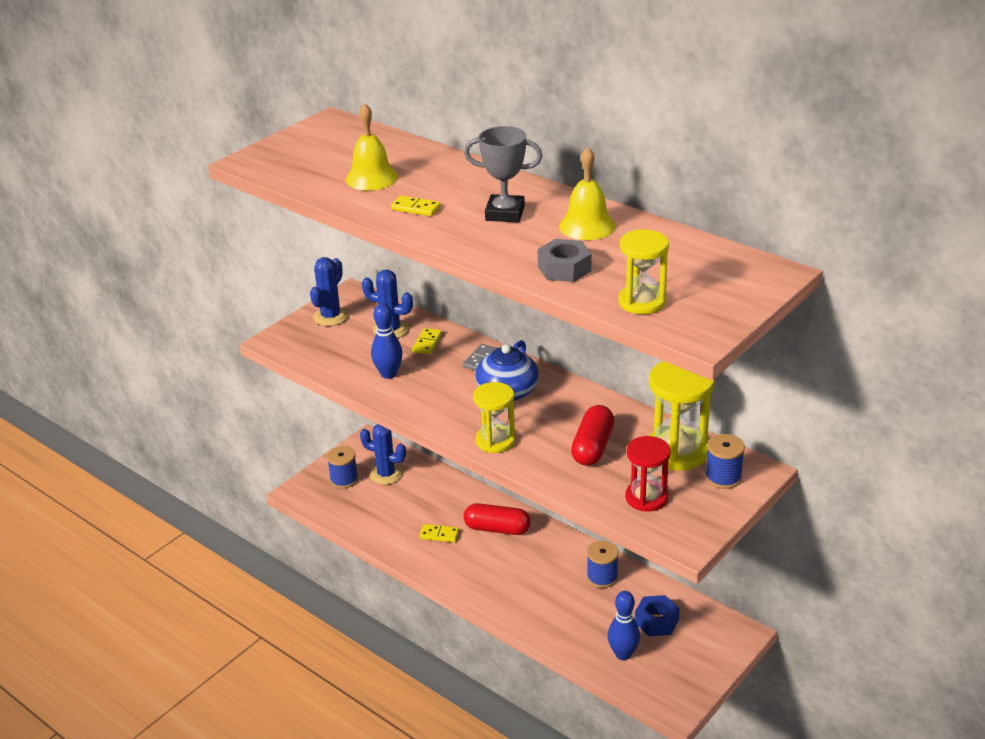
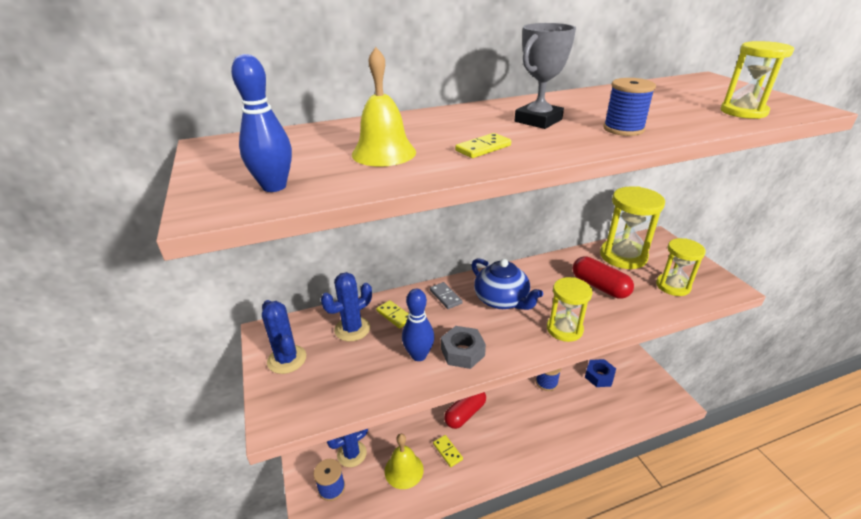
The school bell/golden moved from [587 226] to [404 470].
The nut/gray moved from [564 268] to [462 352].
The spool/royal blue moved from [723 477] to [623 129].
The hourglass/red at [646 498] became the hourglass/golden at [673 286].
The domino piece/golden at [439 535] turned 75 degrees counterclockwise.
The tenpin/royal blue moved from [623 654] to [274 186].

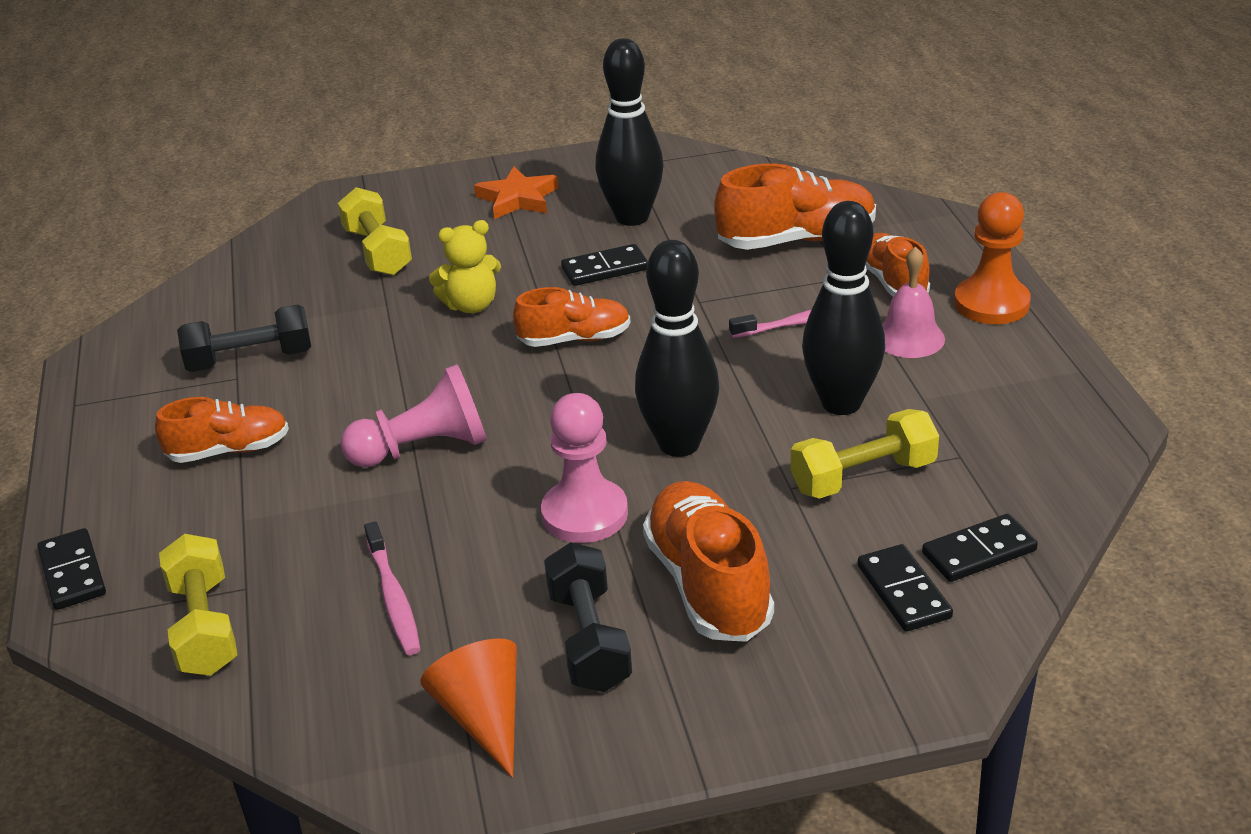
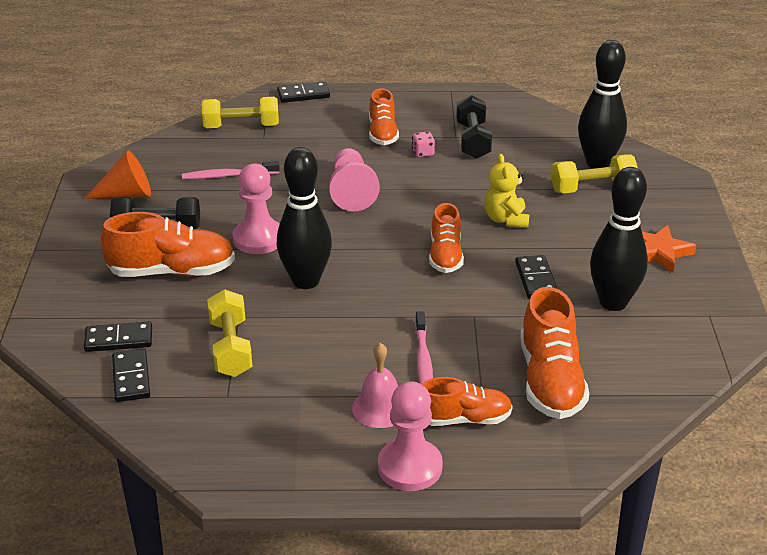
The game pawn/orange at [991 304] became the game pawn/rose-pink at [410 467].
The tenpin/jet-black moved from [841 403] to [598 163].
The dice/rose-pink at [423 153] appeared.

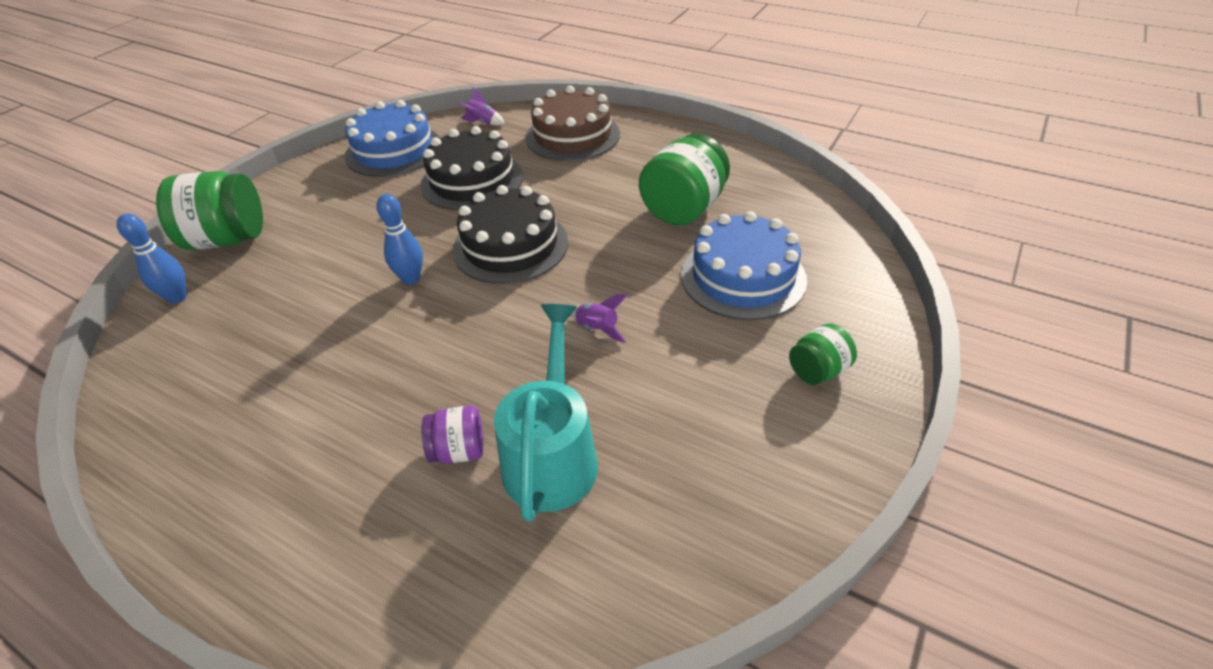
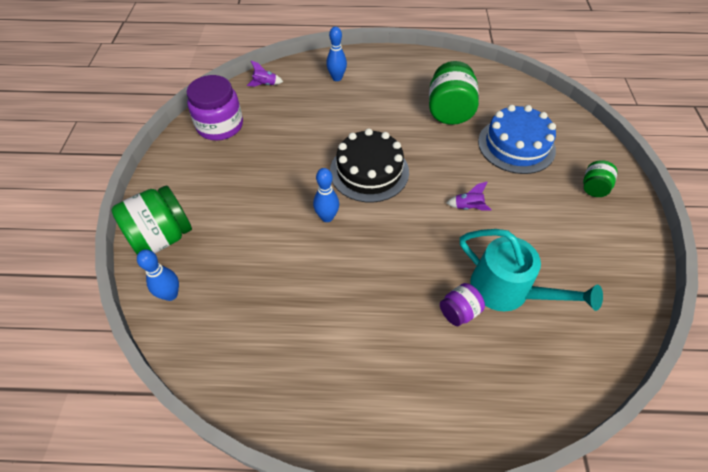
The gateau/russet at [572 136] was replaced by the tenpin/royal blue at [337 78].
The gateau/royal blue at [394 150] was replaced by the jam jar/purple at [220 126].
The gateau/jet-black at [472 180] disappeared.
The sprinkling can/aqua at [552 454] turned 150 degrees clockwise.

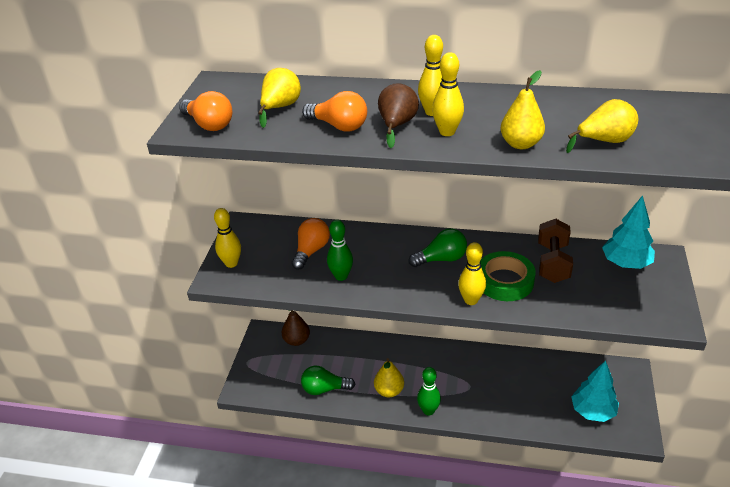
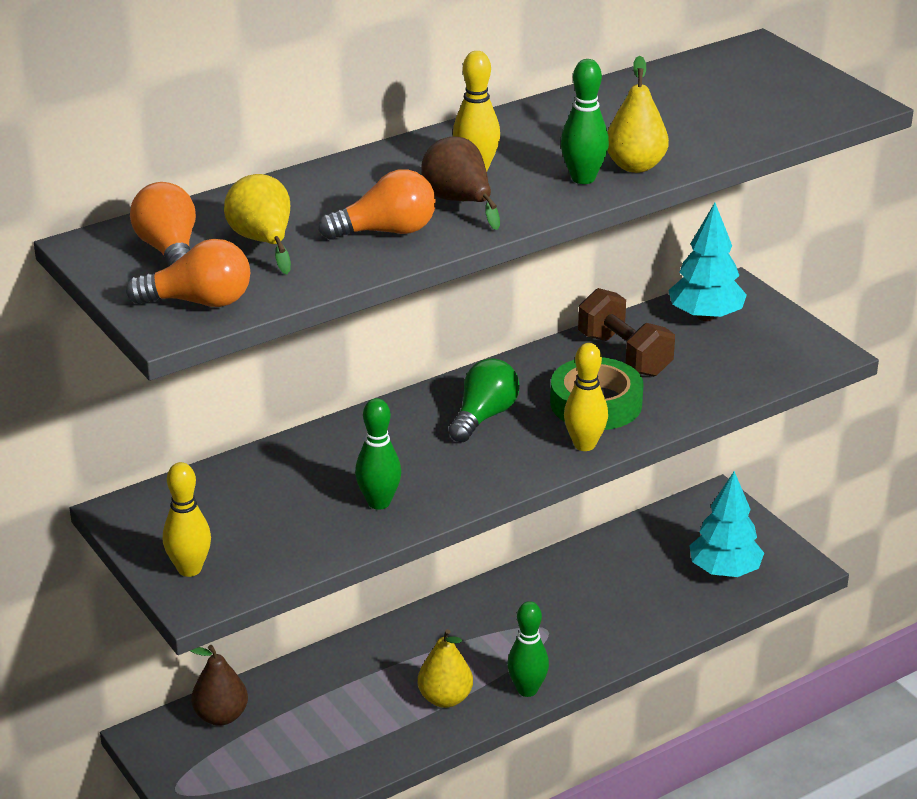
The tenpin/golden at [447 132] disappeared.
The toy pear/golden at [604 141] disappeared.
The bulb/orange moved from [311 251] to [169 251].
The bulb/emerald at [324 389] disappeared.
The tenpin/emerald at [583 178] appeared.

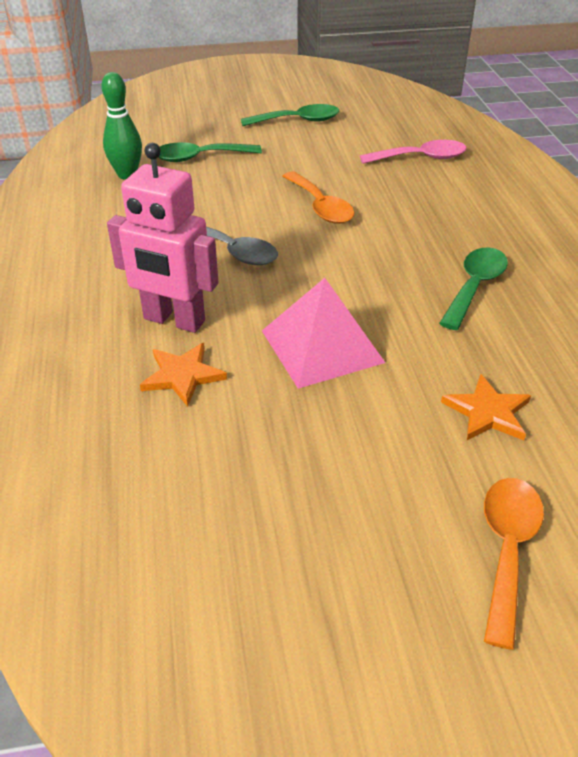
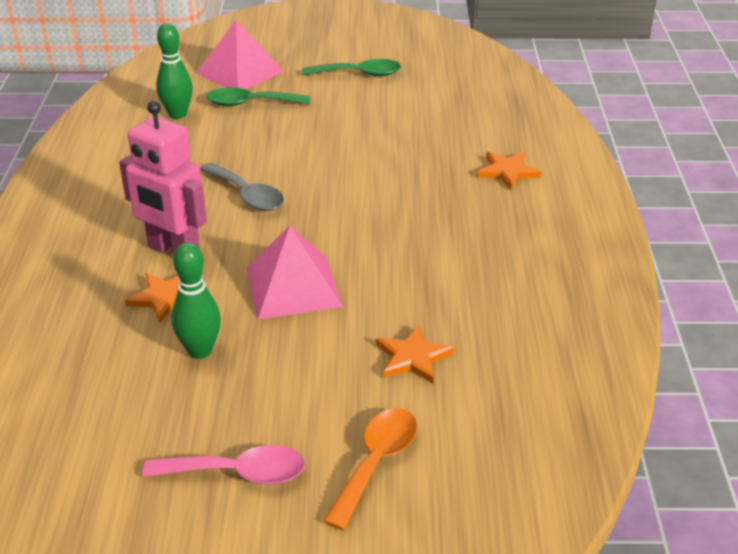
The tablespoon/rose-pink moved from [421 158] to [237 473].
The tablespoon/orange at [320 206] disappeared.
The tablespoon/emerald at [474 286] disappeared.
The pyramid/rose-pink at [240 72] appeared.
The five-pointed star/orange at [508 172] appeared.
The tenpin/emerald at [200 351] appeared.

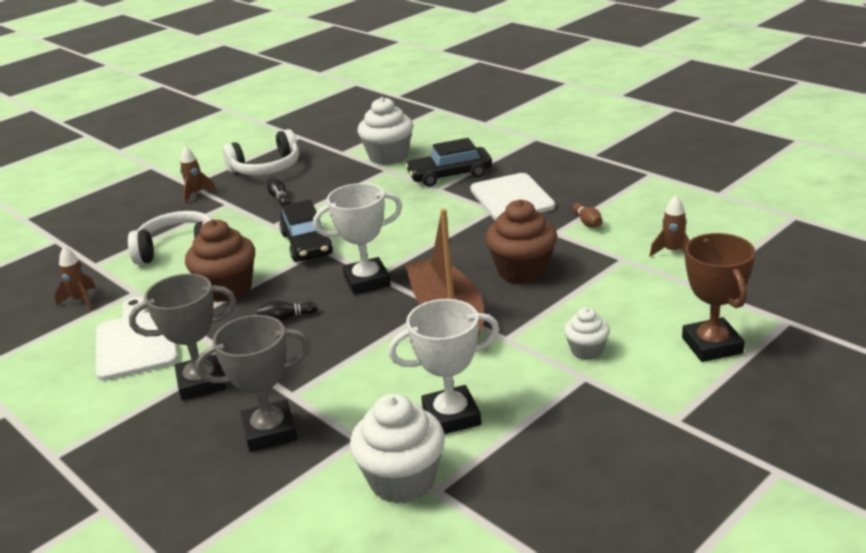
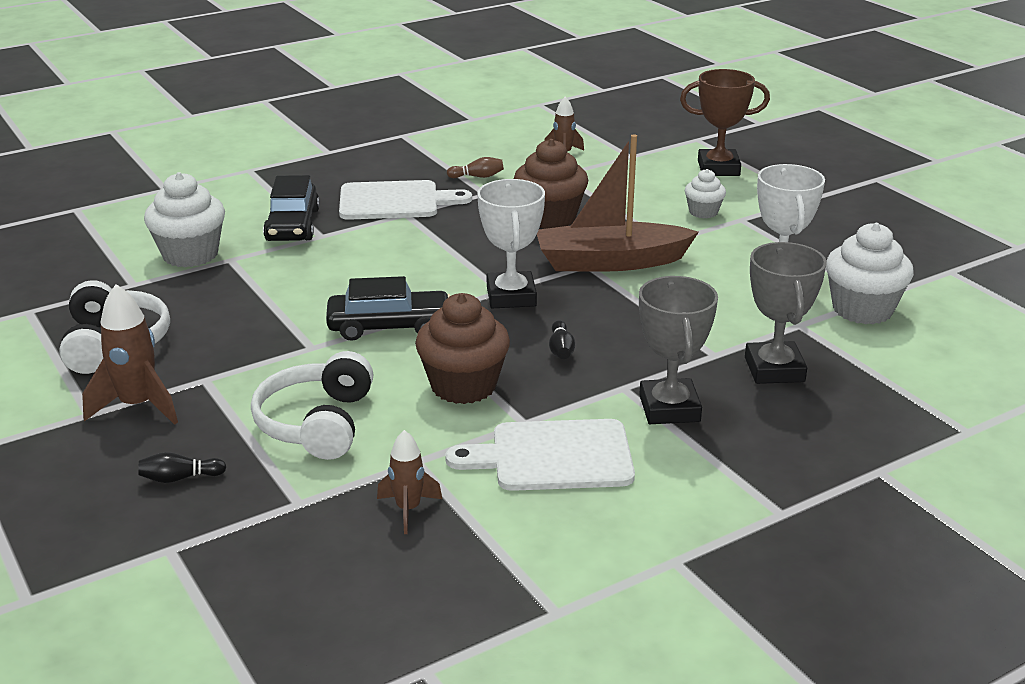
The spaceship/russet at [196 194] changed to 1.60 times the size.
The tenpin/jet-black moved from [279 197] to [180 478].

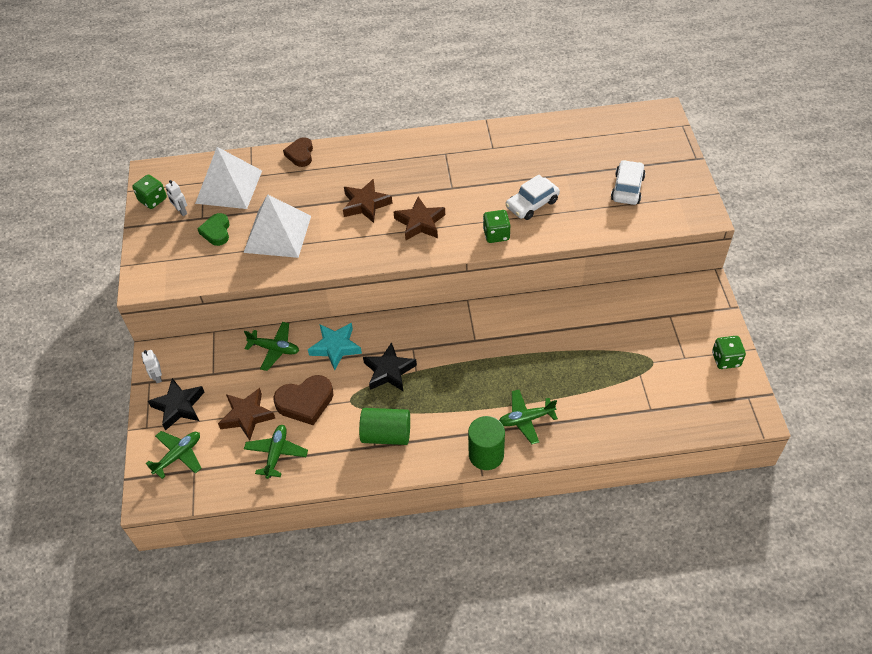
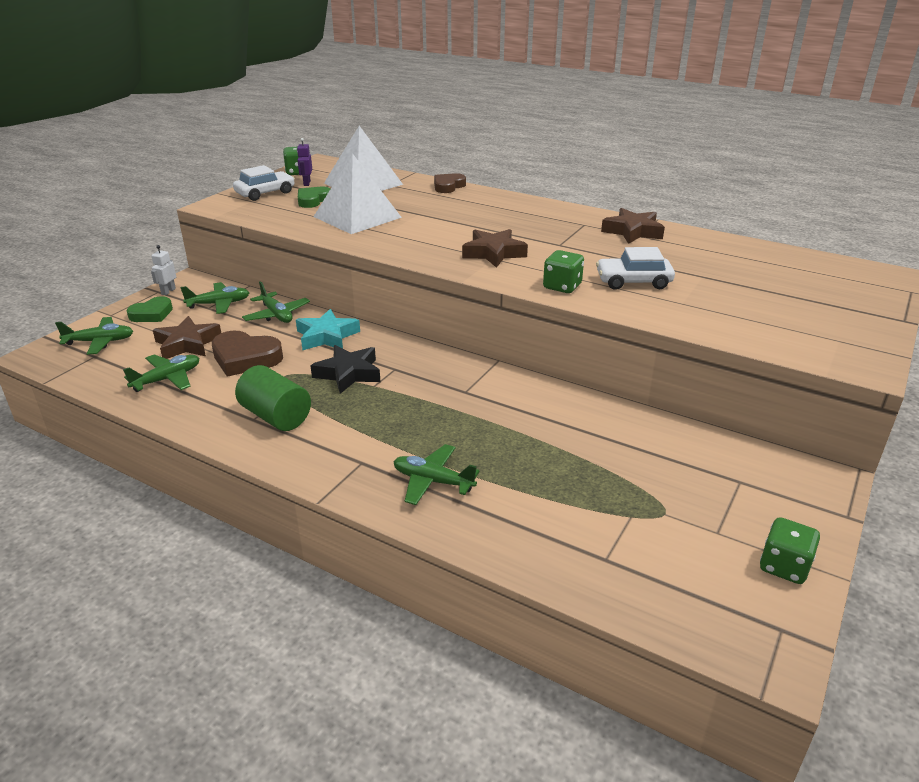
The automobile/snow-white moved from [627 188] to [265 193].
The five-pointed star/russet moved from [366 204] to [633 231].
The robot/snow-white at [181 211] became the robot/purple at [306 183].
The five-pointed star/jet-black at [179 406] was replaced by the heart/emerald at [152 314].
The cylinder shape/emerald at [486 455] disappeared.
The aeroplane/emerald at [219 304] appeared.

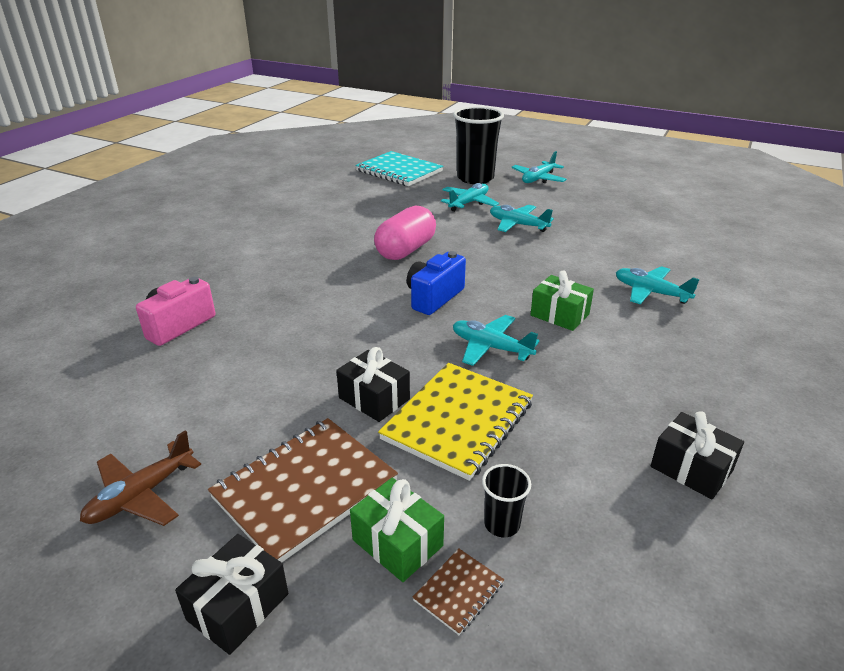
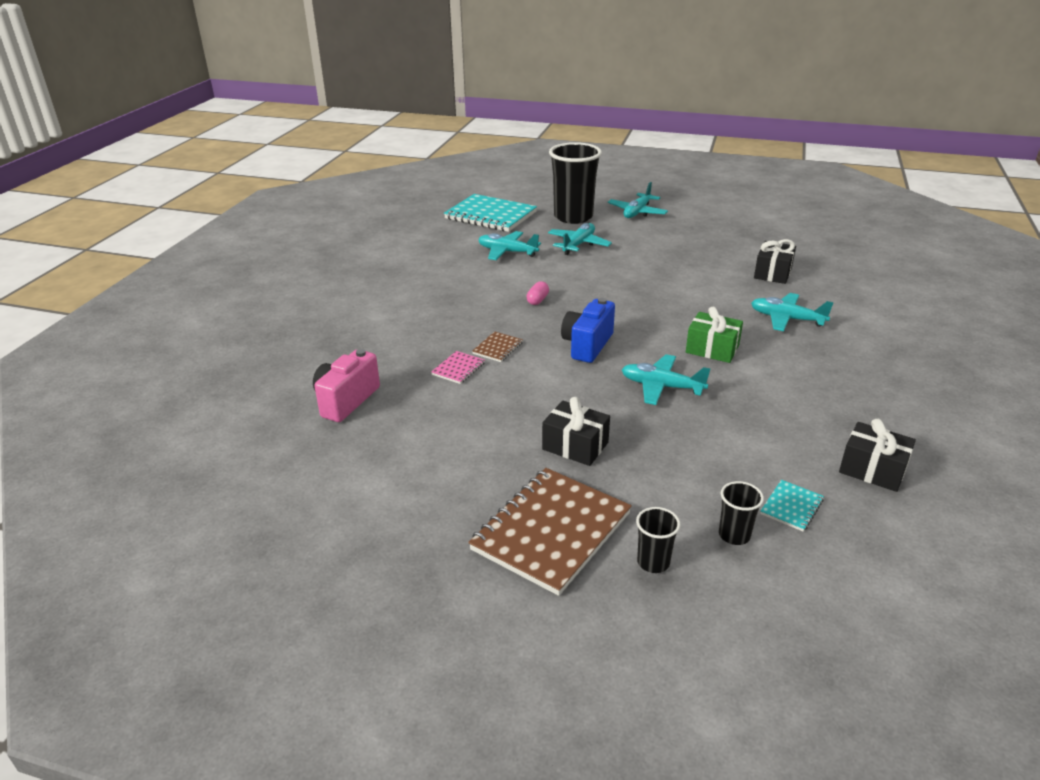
The aeroplane/aqua moved from [518 225] to [507 252].
The pill/rose-pink at [406 250] changed to 0.41 times the size.
The exercise book/golden at [458 421] disappeared.
The aeroplane/russet at [141 495] disappeared.
The present/emerald at [397 543] was replaced by the cup/jet-black at [653 562].
The present/jet-black moved from [238 606] to [772 273].
The exercise book/russet moved from [458 592] to [497 348].
The exercise book/rose-pink at [458 369] appeared.
The exercise book/aqua at [791 507] appeared.

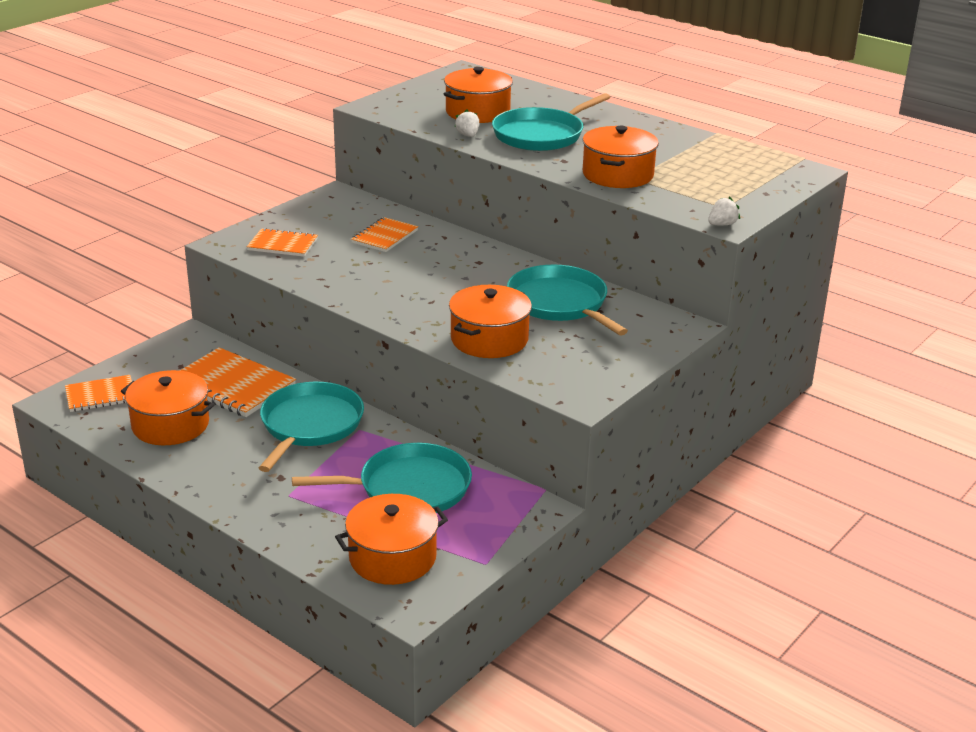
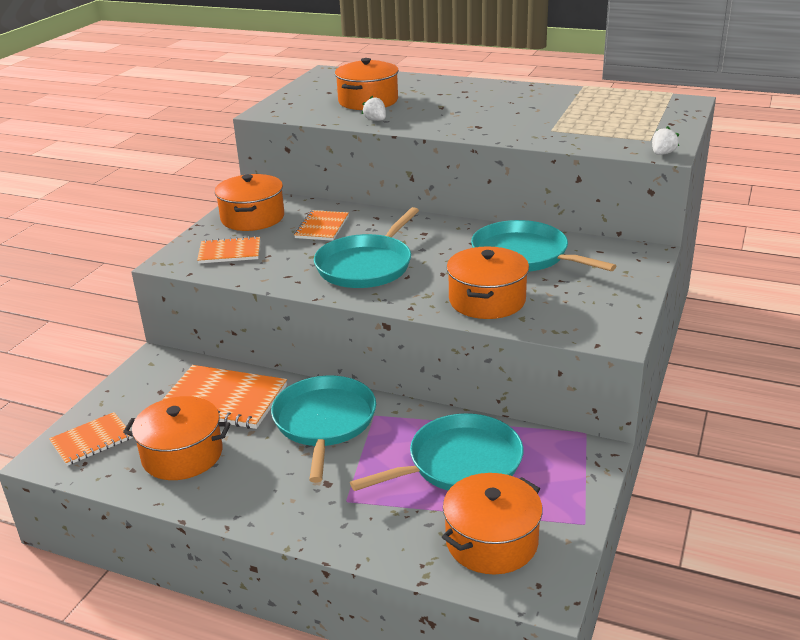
The frying pan/aqua moved from [541 135] to [366 266].
The cooking pot/orange moved from [618 175] to [252 218].

